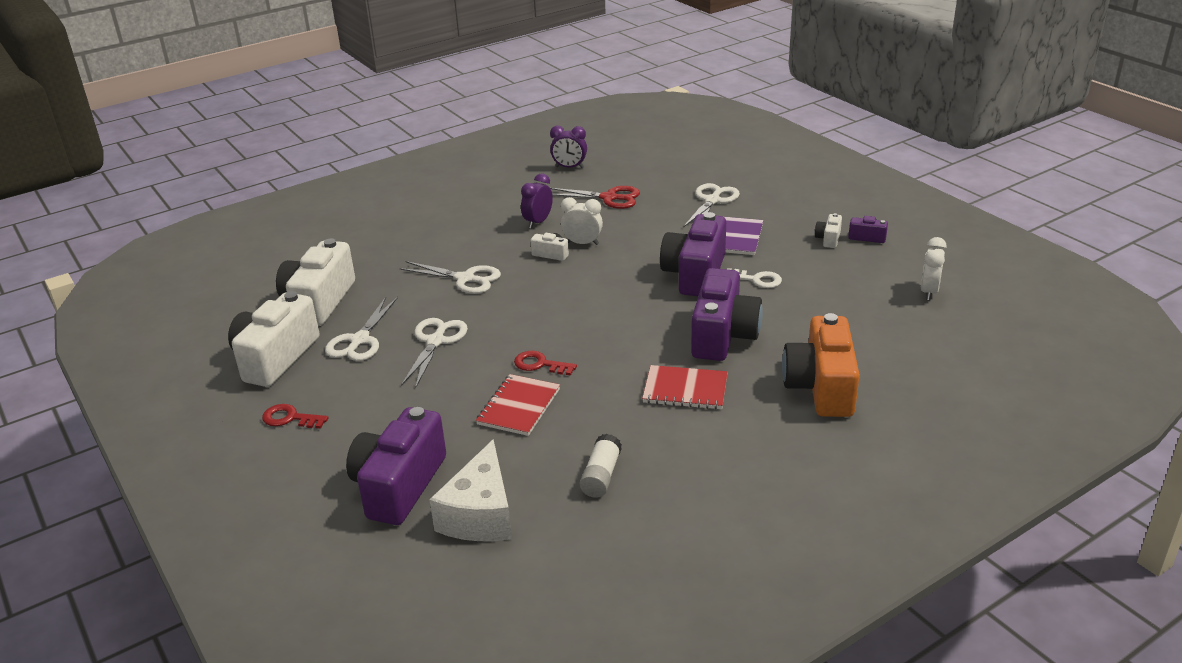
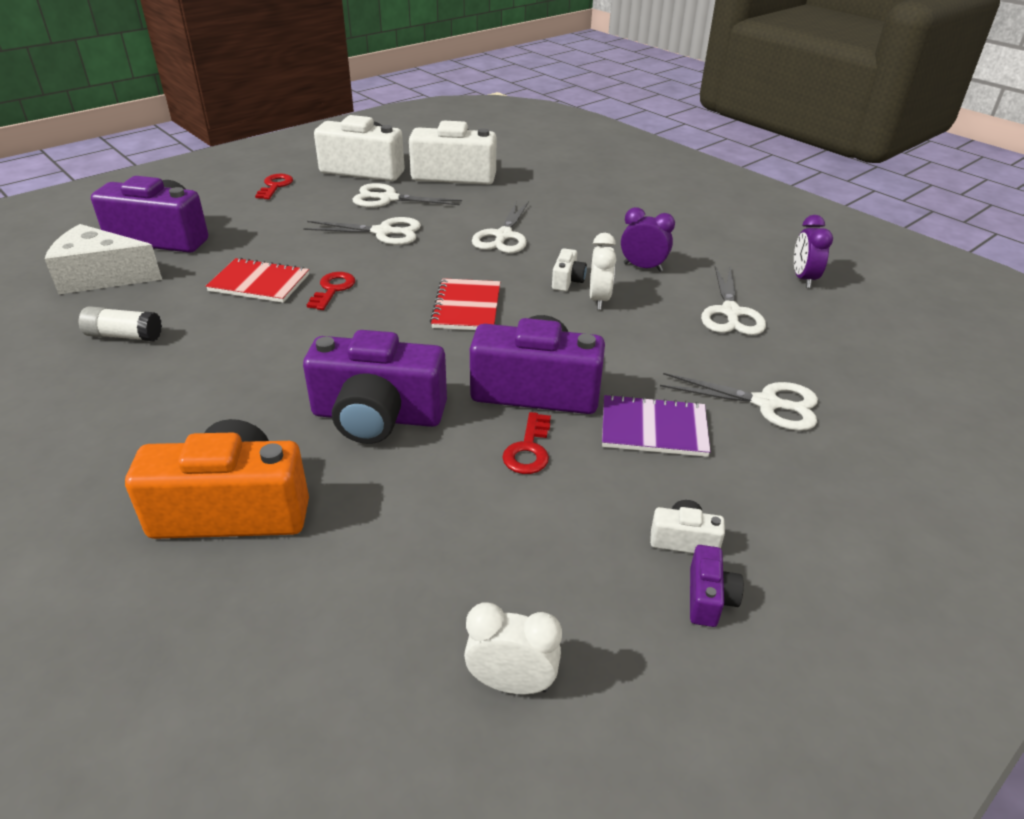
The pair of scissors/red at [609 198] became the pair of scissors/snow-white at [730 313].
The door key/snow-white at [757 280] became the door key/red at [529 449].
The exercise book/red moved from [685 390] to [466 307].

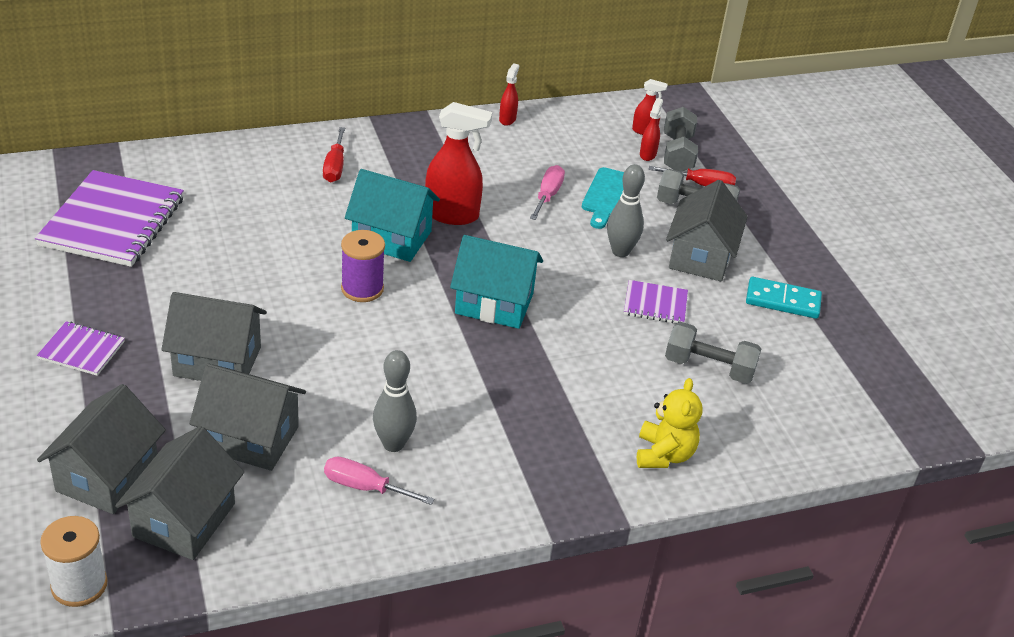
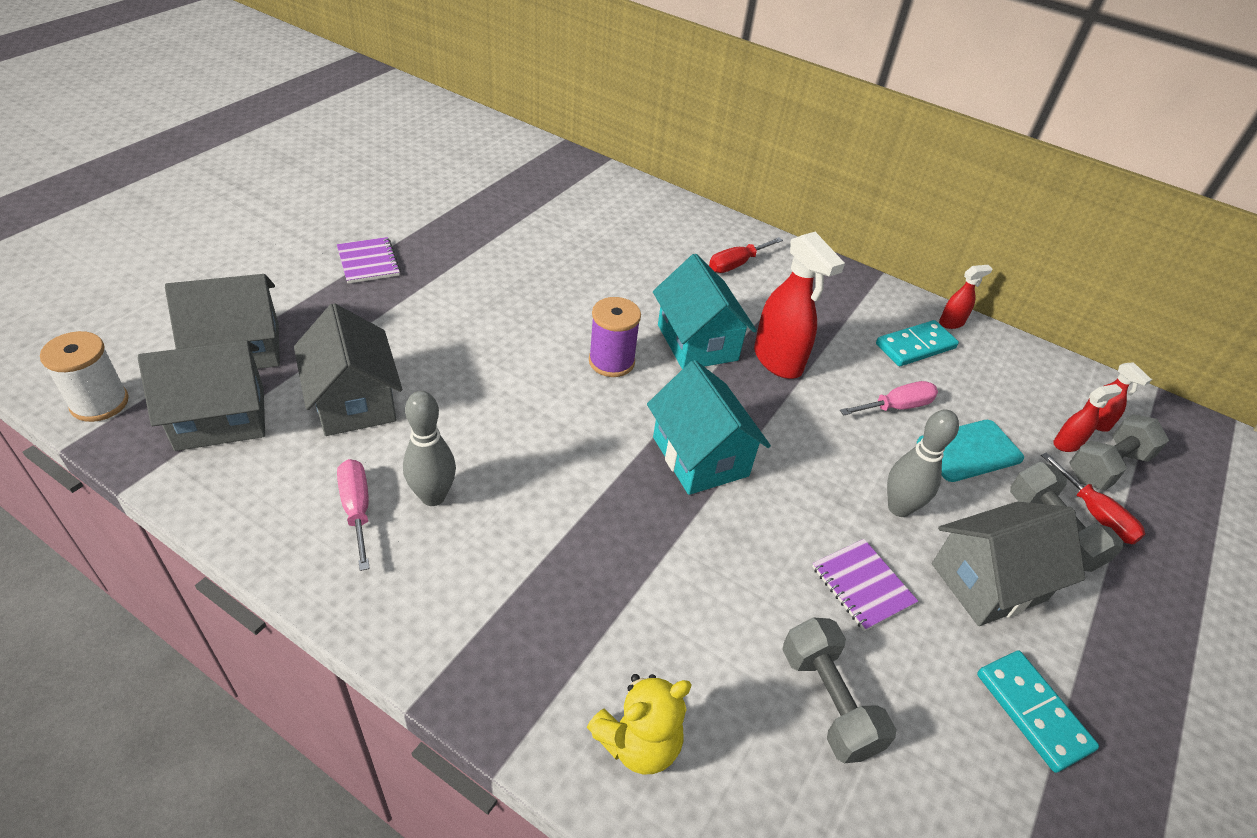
The exercise book/purple at [113 222] disappeared.
The cottage/gray at [217 361] disappeared.
The domino piece/aqua at [915 346] appeared.

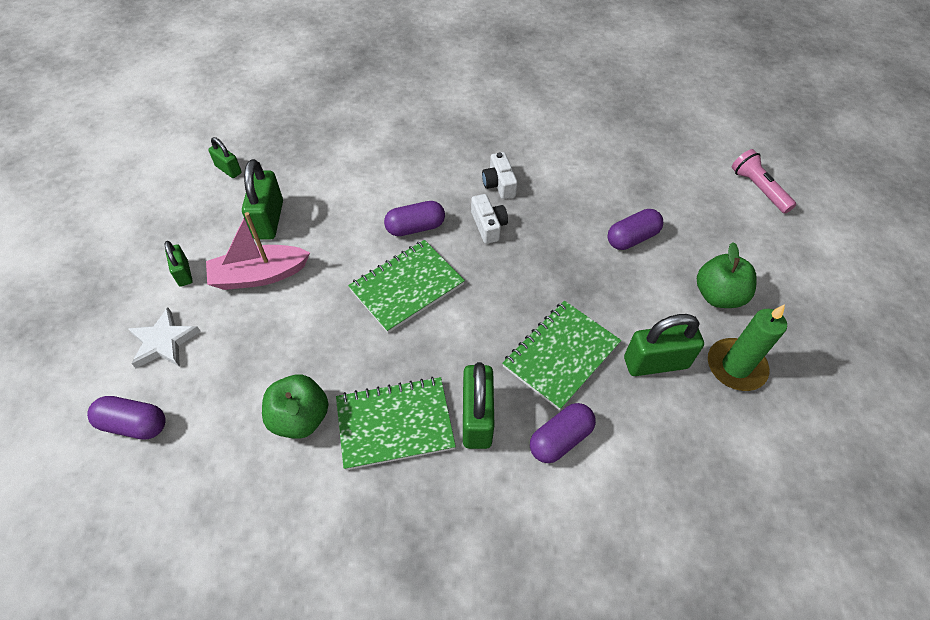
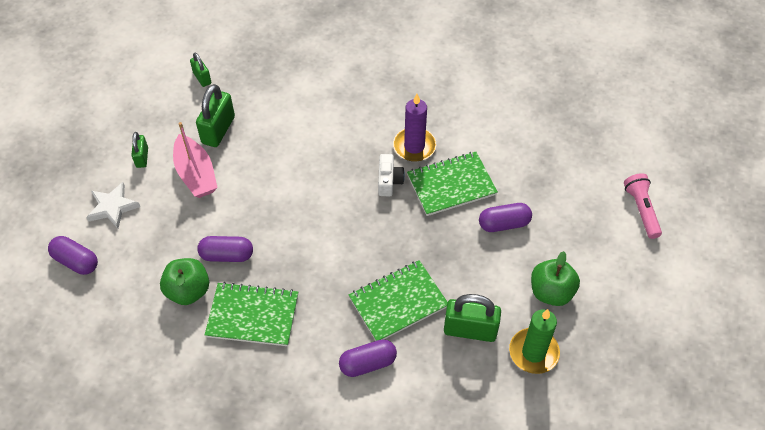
The camera/snow-white at [499 184] was replaced by the candle/purple at [414 146].
The pill/purple moved from [415 227] to [227 255].
The sailboat/rose-pink at [259 275] turned 120 degrees counterclockwise.
The exercise book/emerald moved from [407 287] to [451 185].
The lock/emerald at [477 418] disappeared.

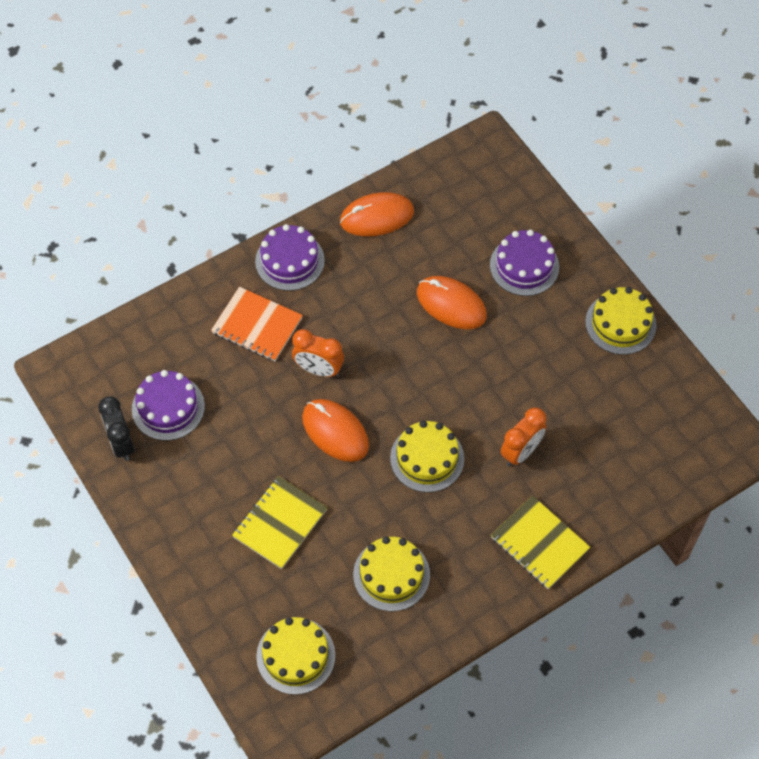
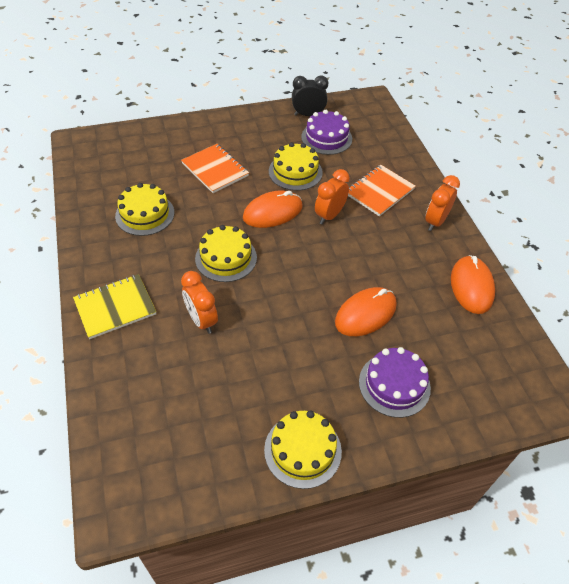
The gateau/purple at [289 261] was replaced by the bedside clock/orange at [435 221].
The exercise book/golden at [280 523] became the exercise book/orange at [215 169].
The gateau/golden moved from [295 656] to [295 172].

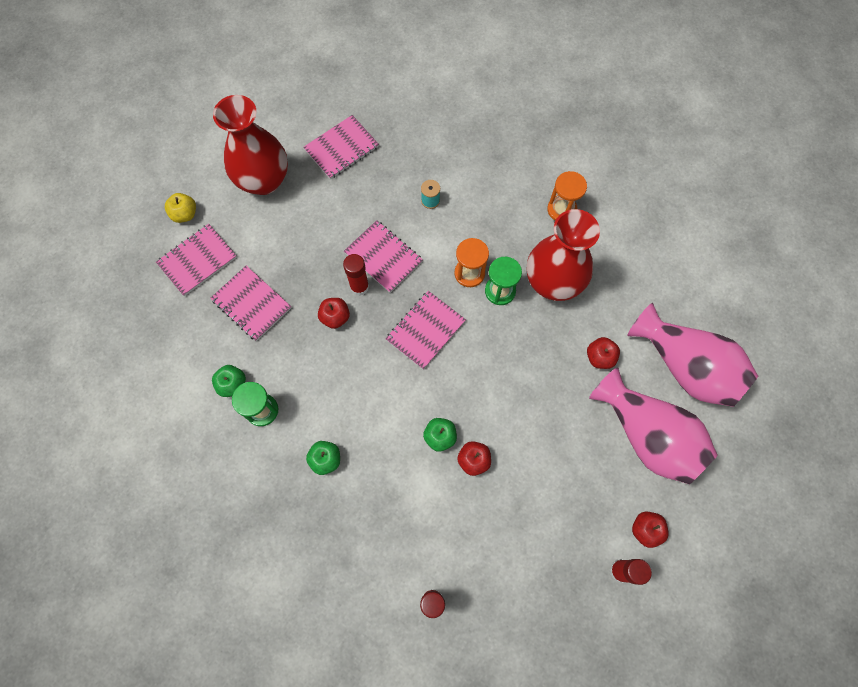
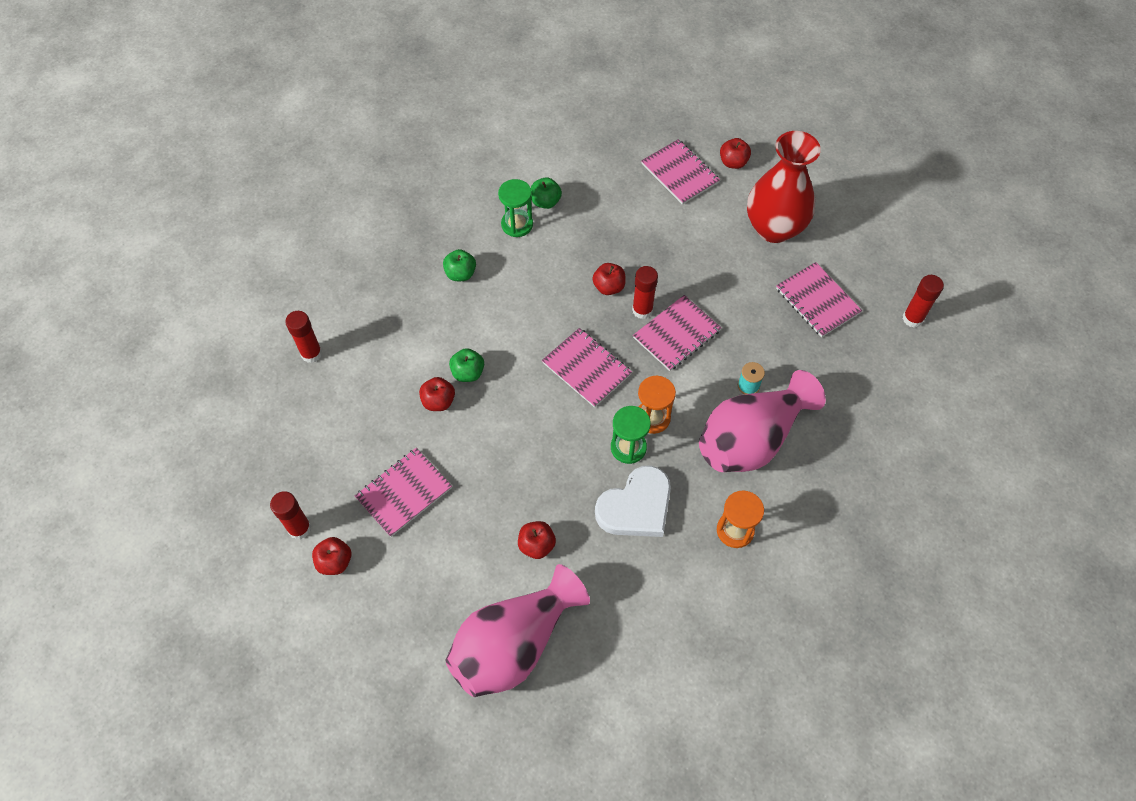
The apple fruit/golden at [185 214] became the apple fruit/red at [733 162].
The tall vase/red at [553 282] was replaced by the heart/snow-white at [636 506].
The exercise book/rose-pink moved from [251 304] to [404 493].
The tall vase/rose-pink moved from [647 435] to [751 439].
The glue stick/red at [912 318] appeared.

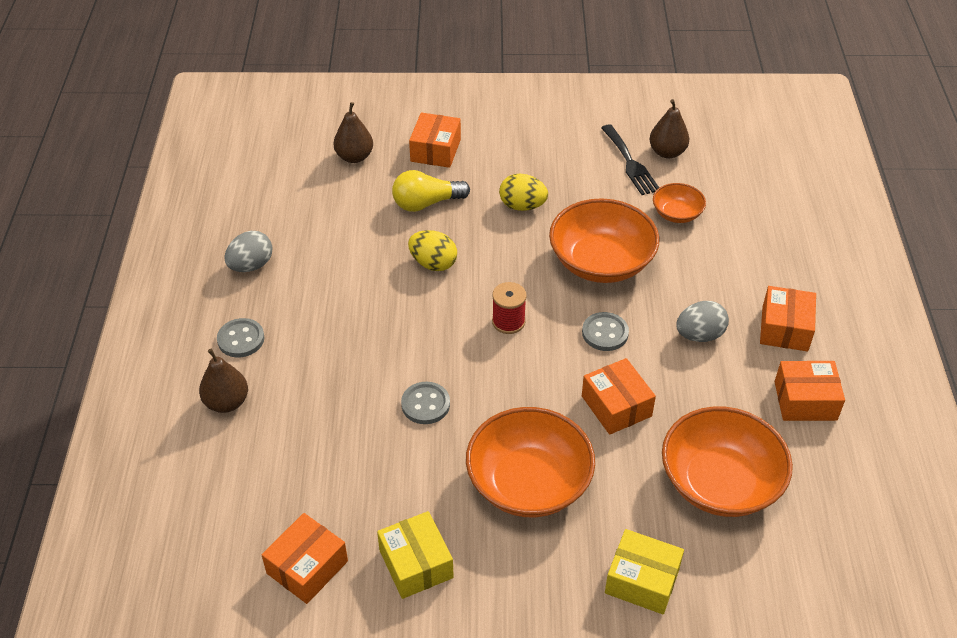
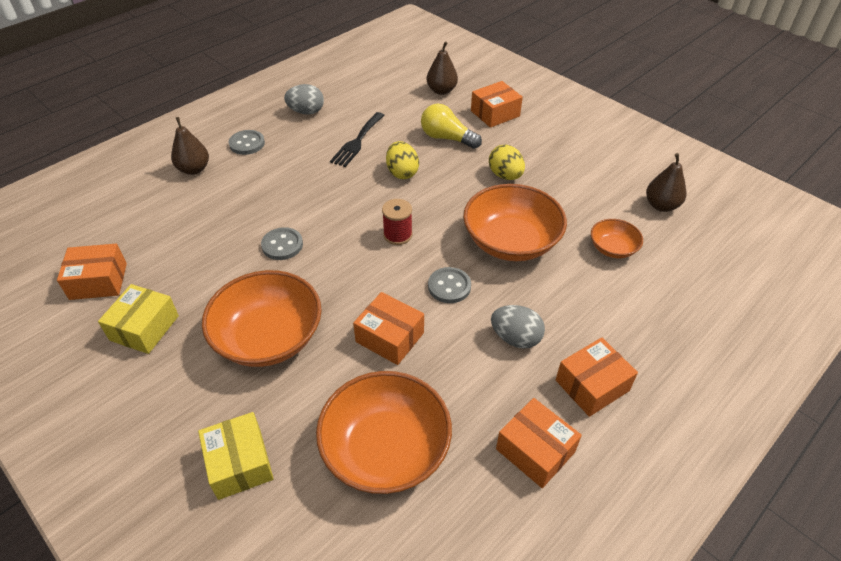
The table fork/jet-black moved from [630 163] to [357 141].
The box/orange at [616 406] turned 75 degrees counterclockwise.

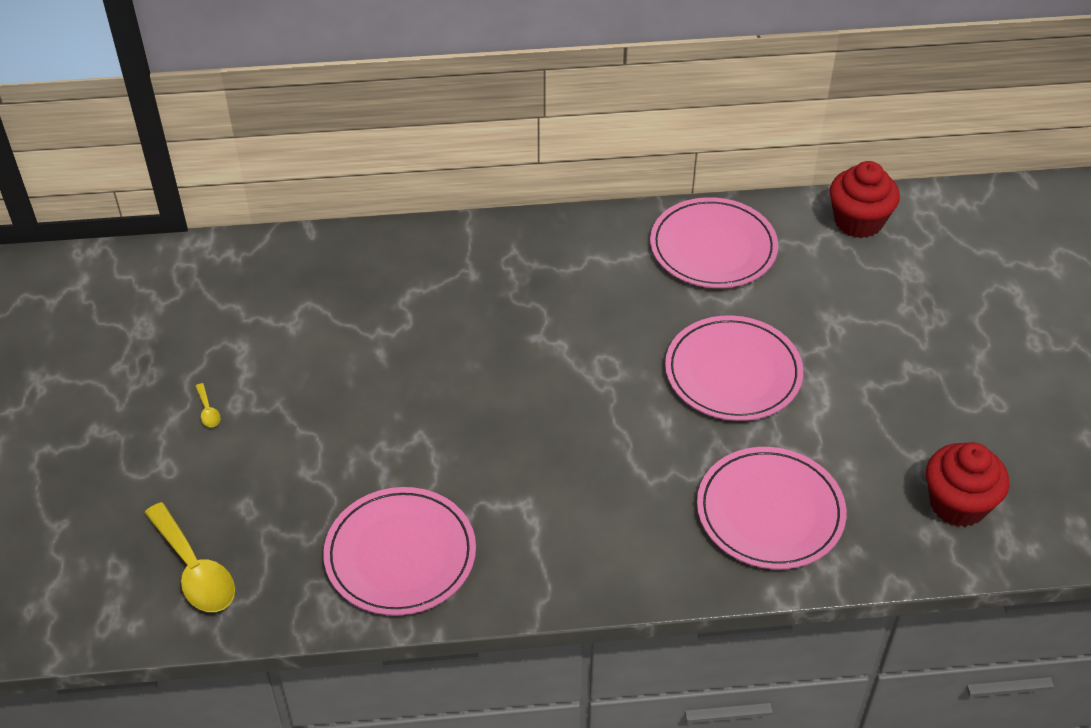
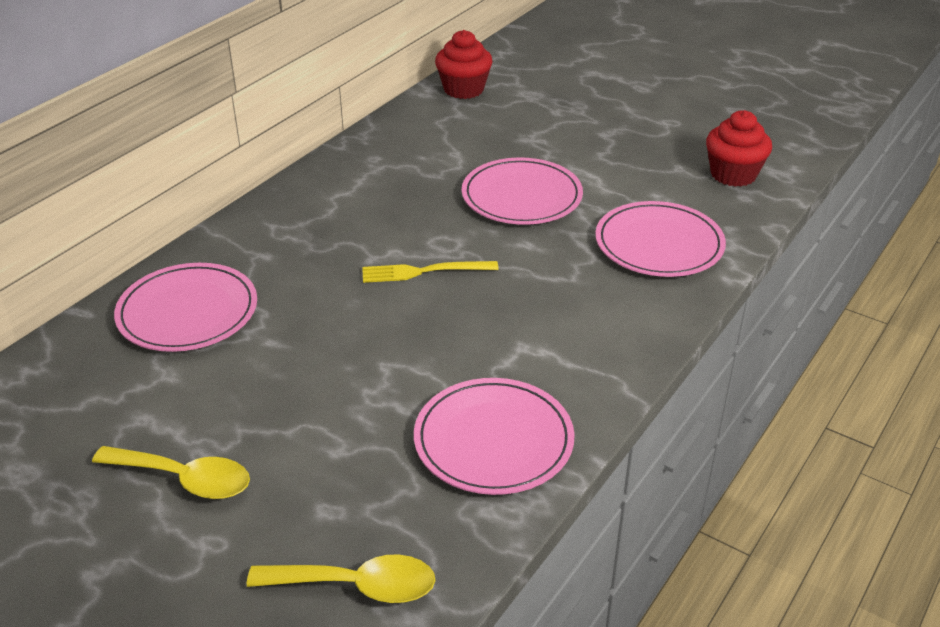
The plate/rose-pink moved from [713 247] to [188 312].
The tablespoon/golden at [208 411] changed to 2.32 times the size.
The table fork/golden at [424 271] appeared.

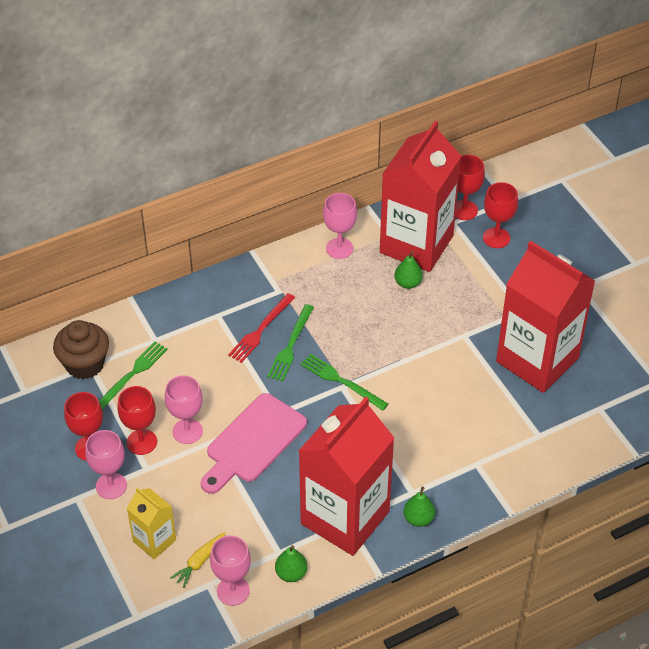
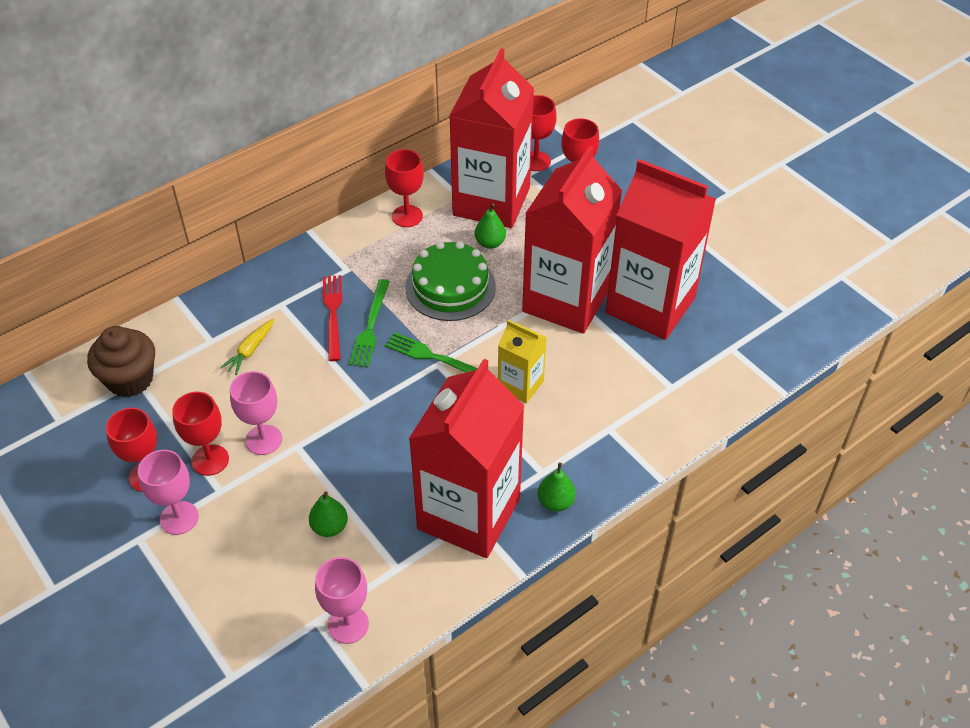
The chalice/rose-pink at [339 248] became the chalice/red at [407 216].
The table fork/red at [261 330] turned 150 degrees clockwise.
The table fork/emerald at [132 374] disappeared.
The cutting board/rose-pink at [253 442] disappeared.
The carton/golden moved from [154 540] to [520 385].
The carrot/golden moved from [199 562] to [250 350].
The toy pear/emerald moved from [291 573] to [329 527].
The carton/red at [566 300] appeared.
The gateau/emerald at [450 287] appeared.

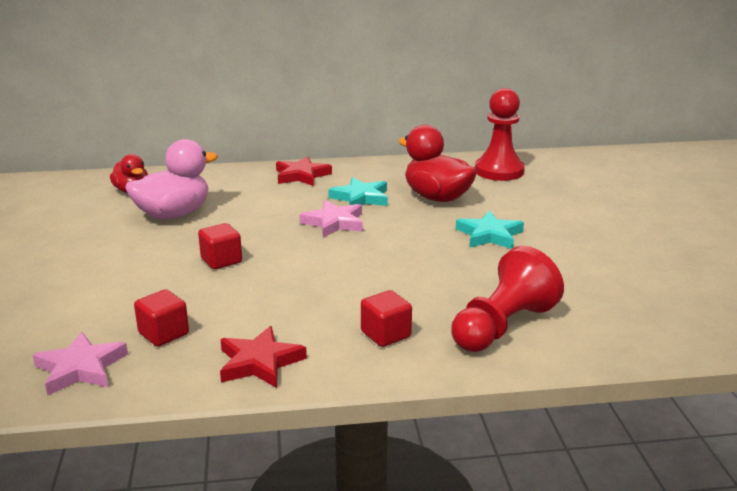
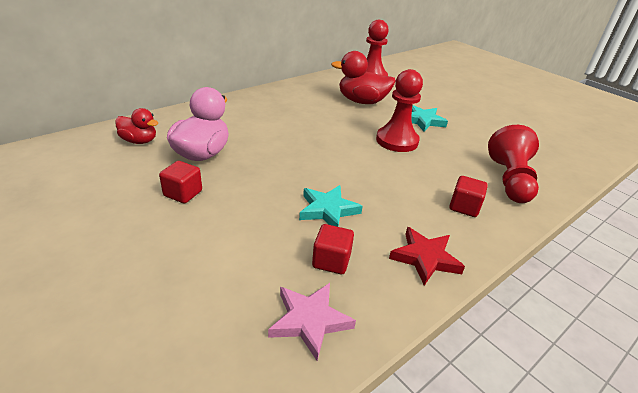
The five-pointed star/red at [301 175] disappeared.
The five-pointed star/aqua moved from [361 198] to [328 210].
The five-pointed star/rose-pink at [334 223] disappeared.
The cube/red moved from [221 260] to [183 193].
The game pawn/red at [397 141] appeared.

